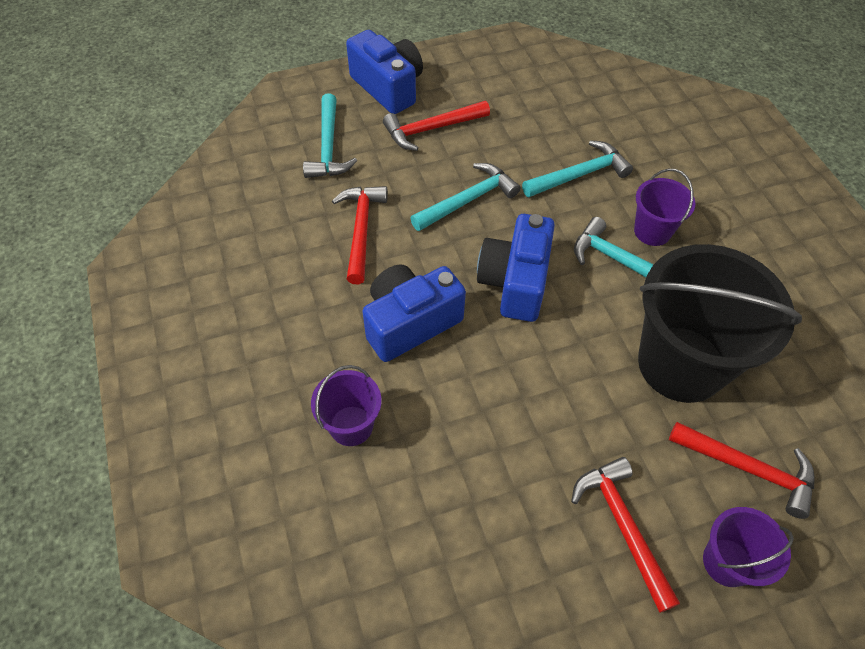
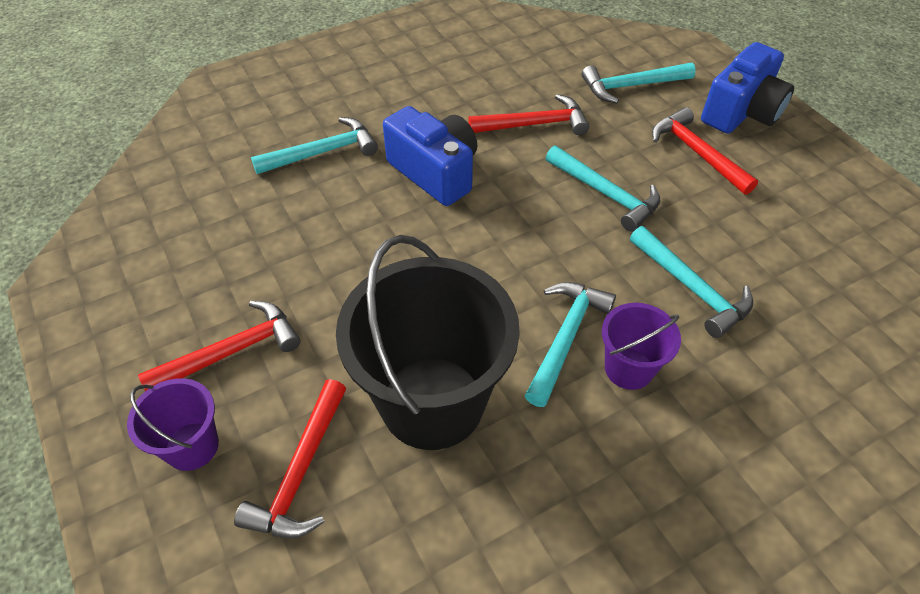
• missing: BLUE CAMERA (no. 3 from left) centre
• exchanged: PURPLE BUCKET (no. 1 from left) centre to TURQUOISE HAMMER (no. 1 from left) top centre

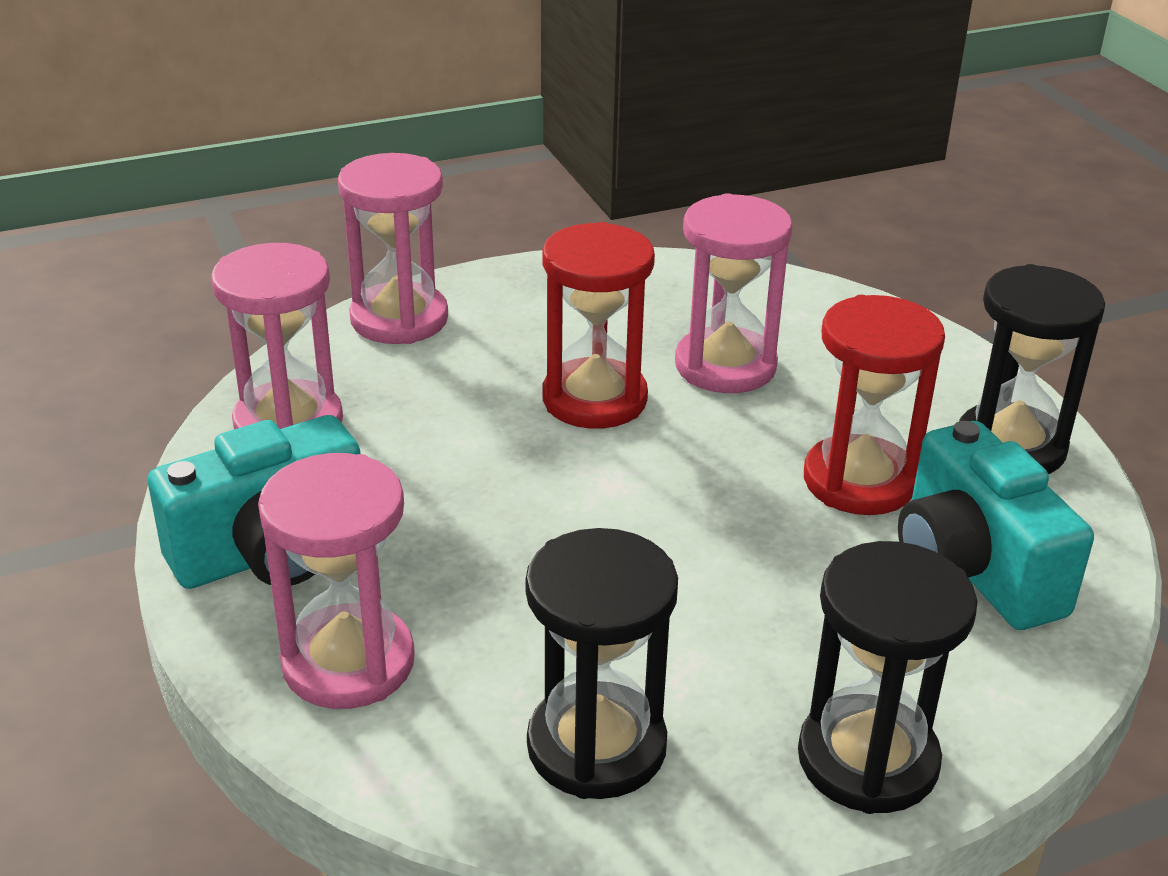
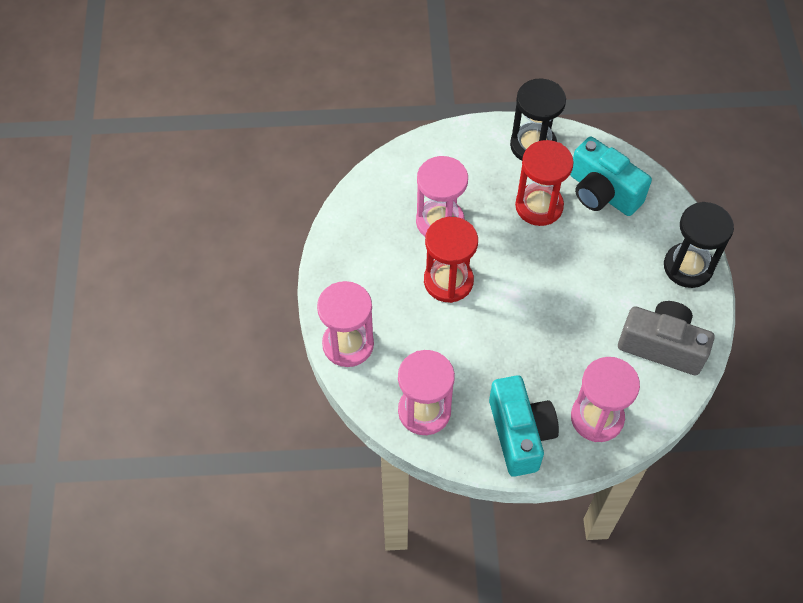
• spun: TURQUOISE CAMERA (no. 2 from left) middle right = top right 45 degrees clockwise
• exchanged: BLACK HOURGLASS (no. 1 from left) bottom centre to GREY CAMERA middle right

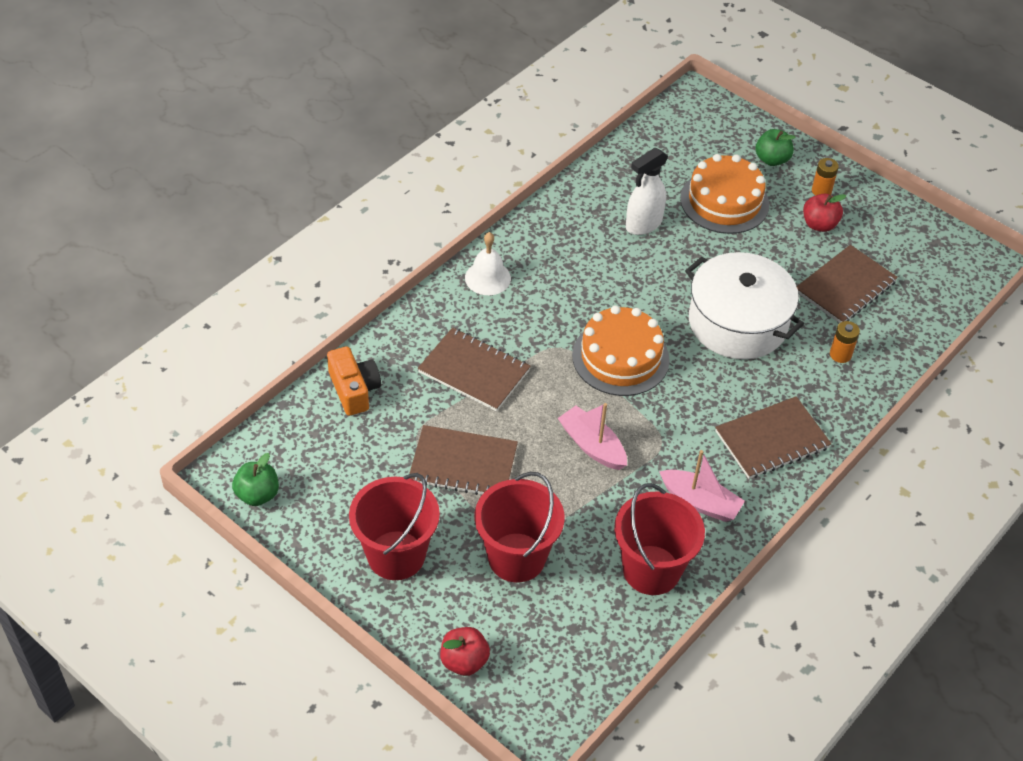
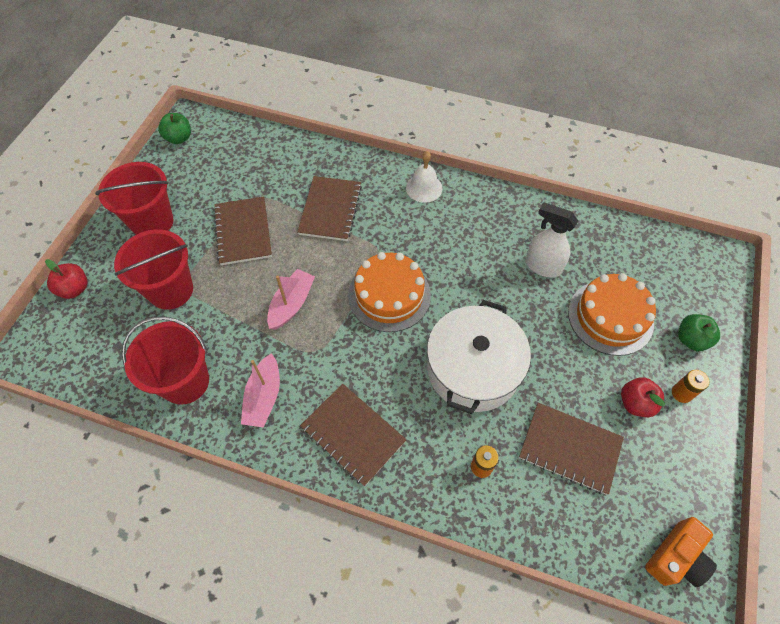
• relocated: ORANGE CAMERA centre to bottom right

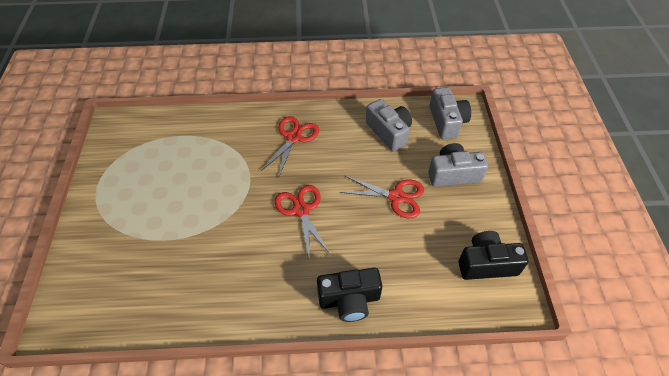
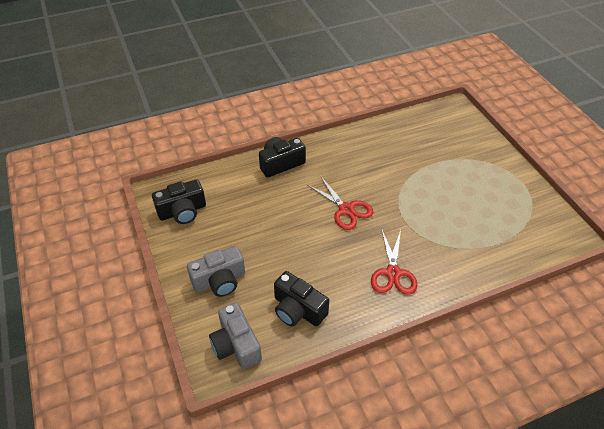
• colour: GREY CAMERA (no. 1 from left) top centre to BLACK CAMERA (no. 3 from left) bottom centre
• missing: RED SCISSORS (no. 3 from left) centre

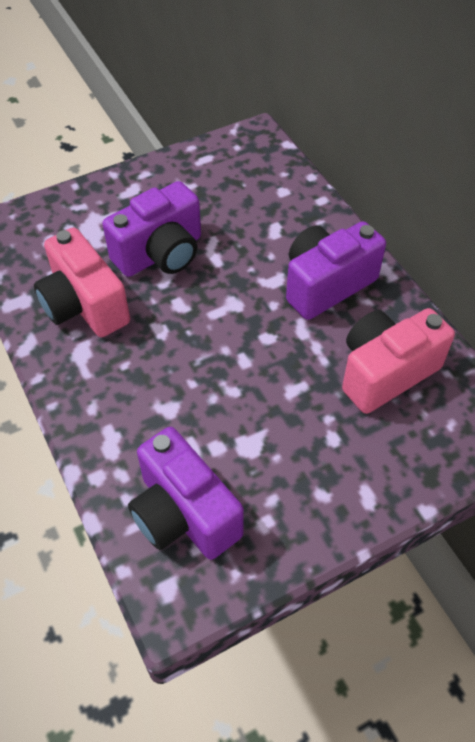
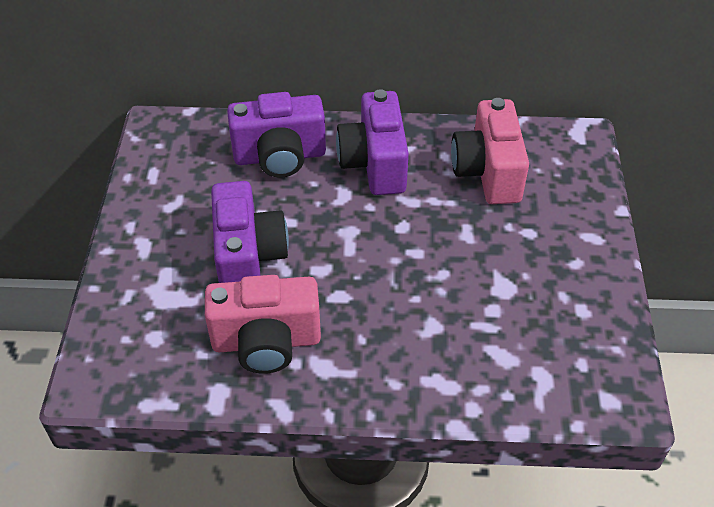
• relocated: PURPLE CAMERA (no. 2 from left) centre to top centre

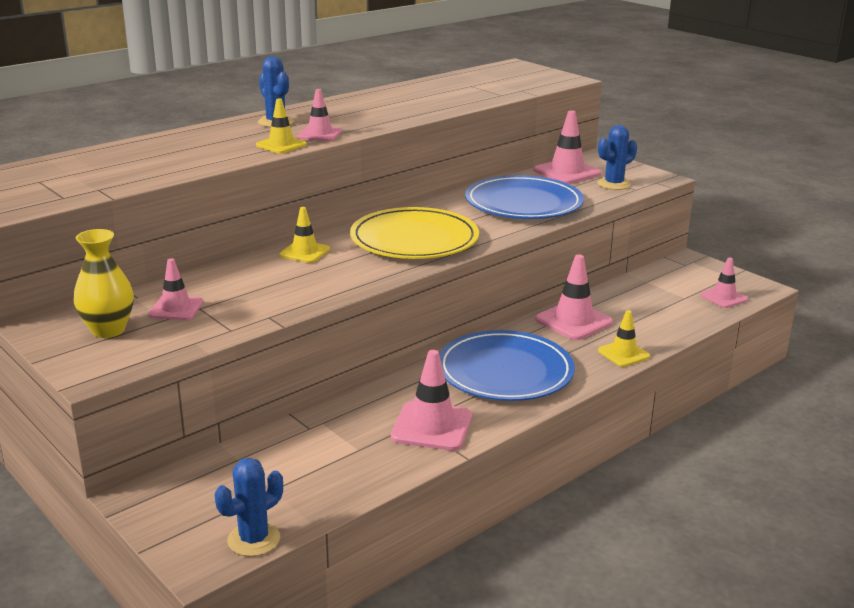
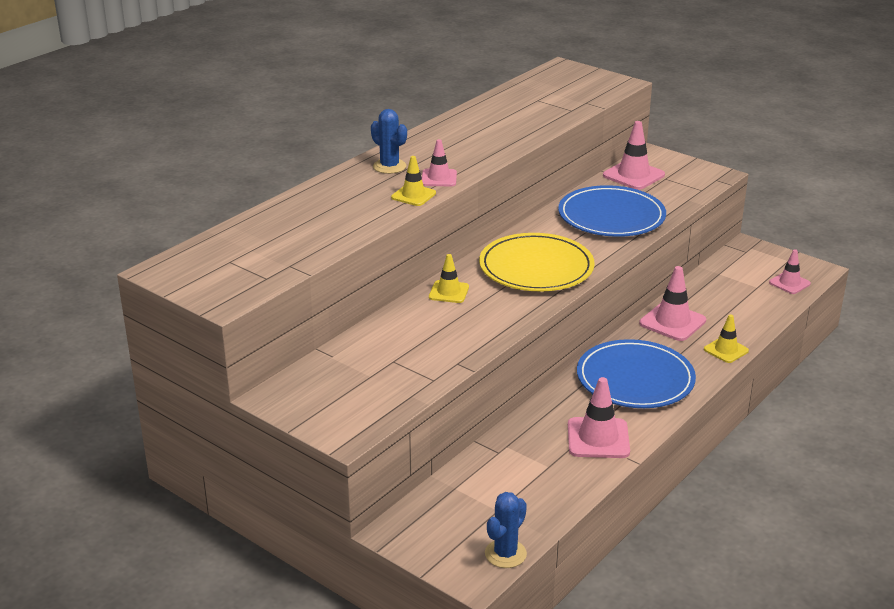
• missing: BLUE CACTUS (no. 3 from left) top right
• missing: YELLOW VASE middle left
• missing: PINK TRAFFIC CONE (no. 1 from left) middle left

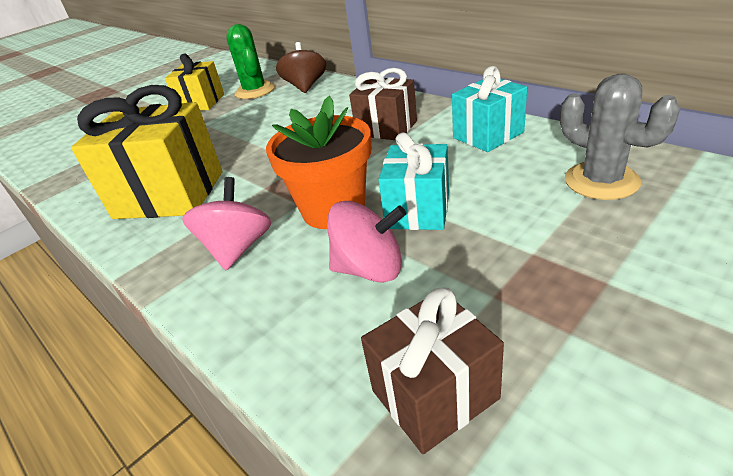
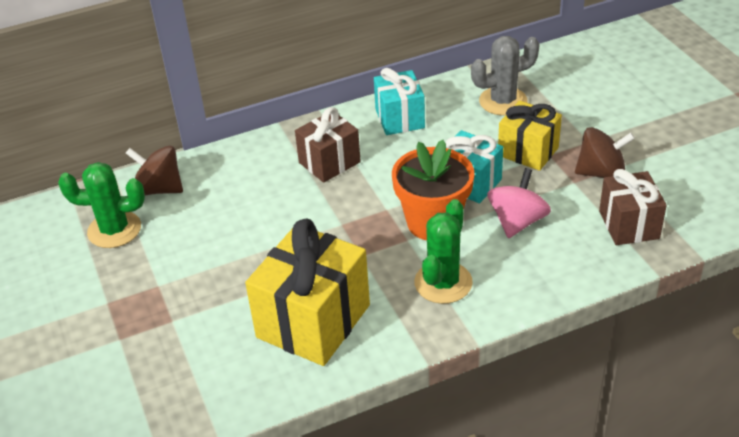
• relocated: YELLOW GIFT (no. 2 from left) top left to top right
• exchanged: PINK SPINNING TOP (no. 1 from left) middle left to GREEN CACTUS (no. 2 from left) centre
• appeared: BROWN SPINNING TOP (no. 2 from left) middle right

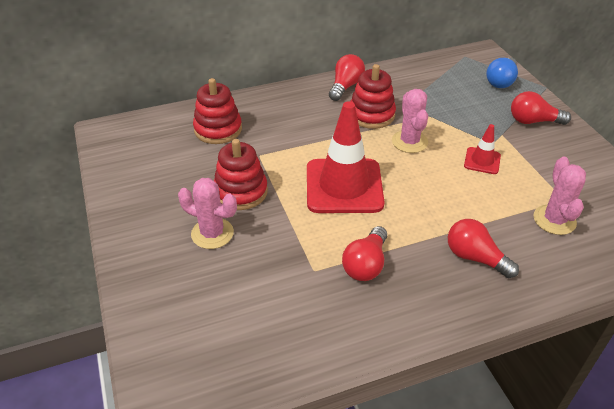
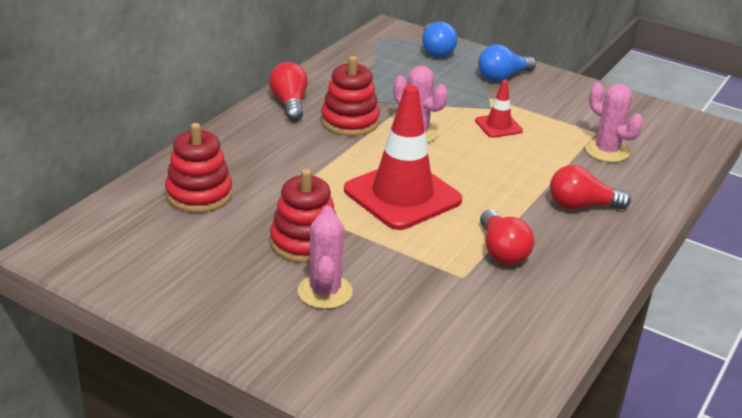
• colour: RED LIGHT BULB (no. 4 from left) top right to BLUE LIGHT BULB (no. 2 from left) top right
• spun: PINK CACTUS (no. 1 from left) centre = centre 75 degrees counterclockwise

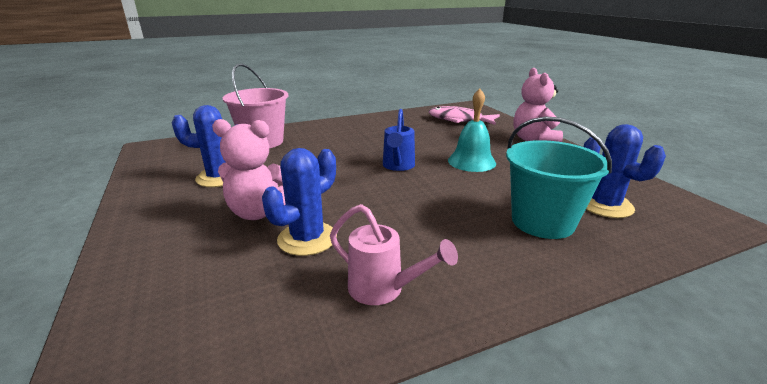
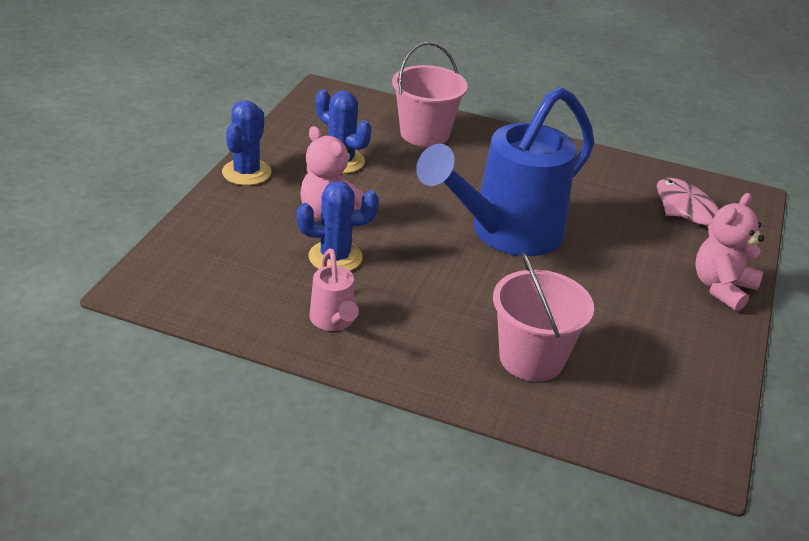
• missing: TURQUOISE BELL centre
• size: BLUE WATERING CAN centre = top centre x2.31
• colour: TURQUOISE BUCKET middle right to PINK BUCKET (no. 2 from left) middle right
• relocated: BLUE CACTUS (no. 3 from left in the first image) middle right to BLUE CACTUS (no. 1 from left) top left

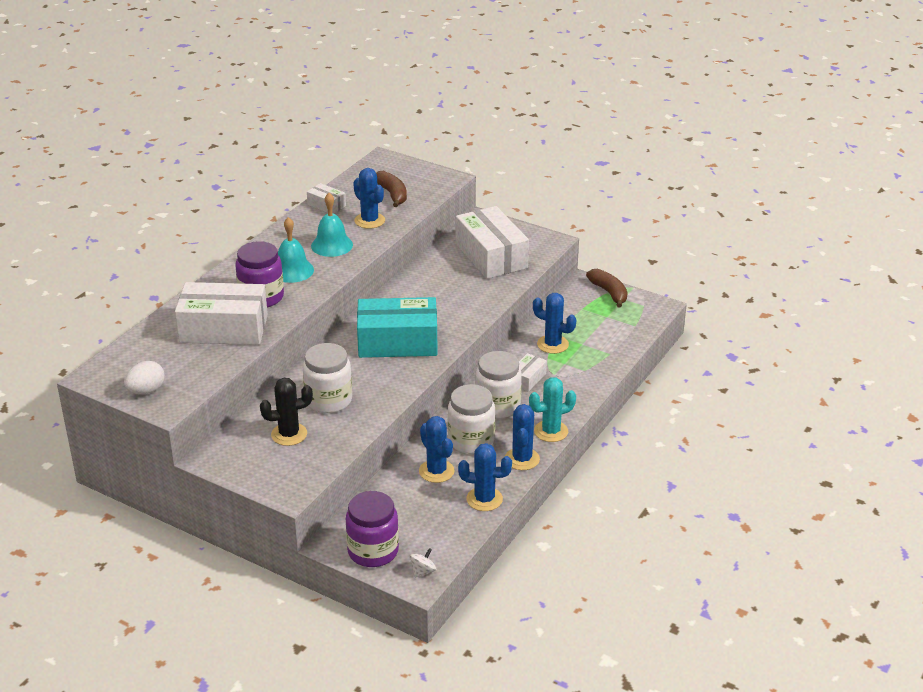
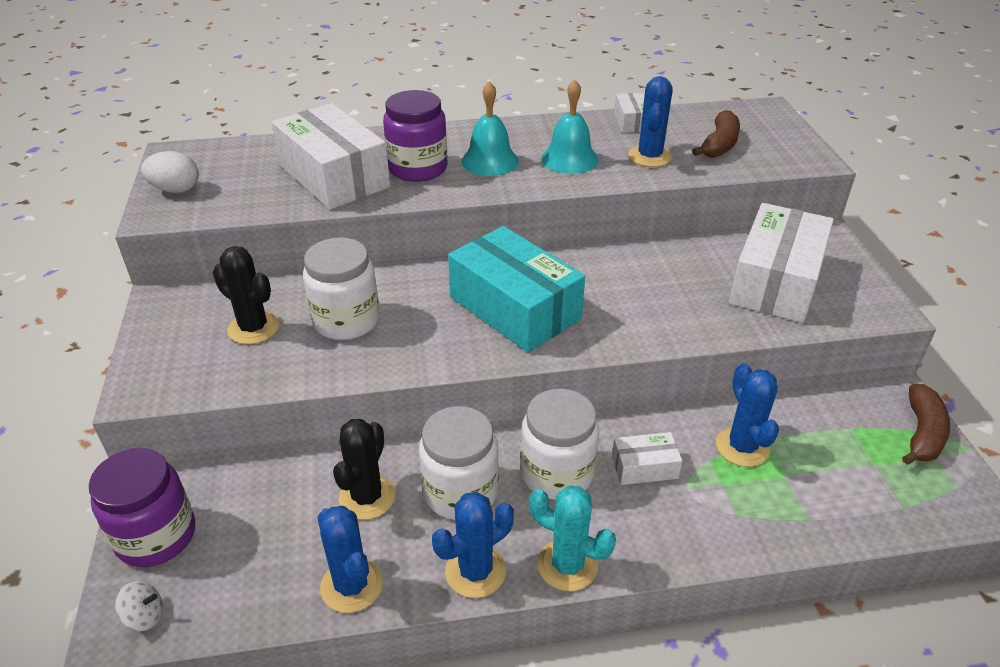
• colour: BLUE CACTUS (no. 2 from left) centre to BLACK CACTUS (no. 2 from left) bottom centre

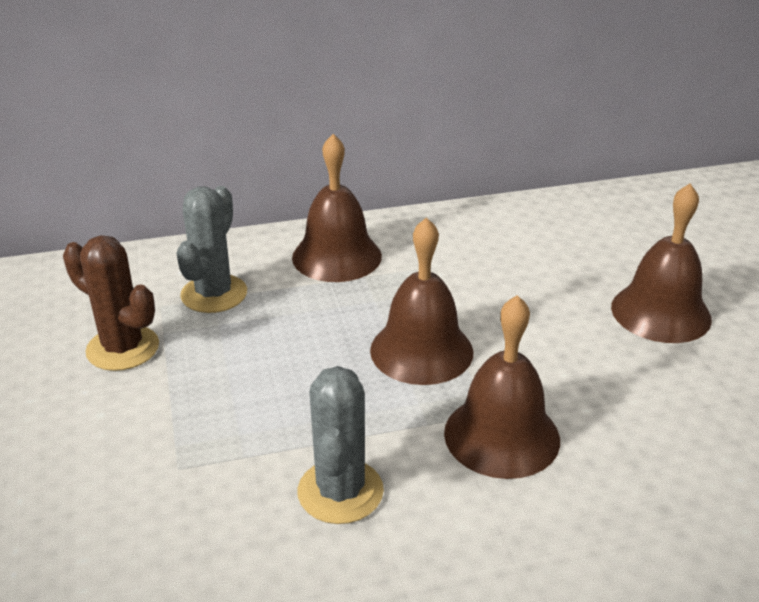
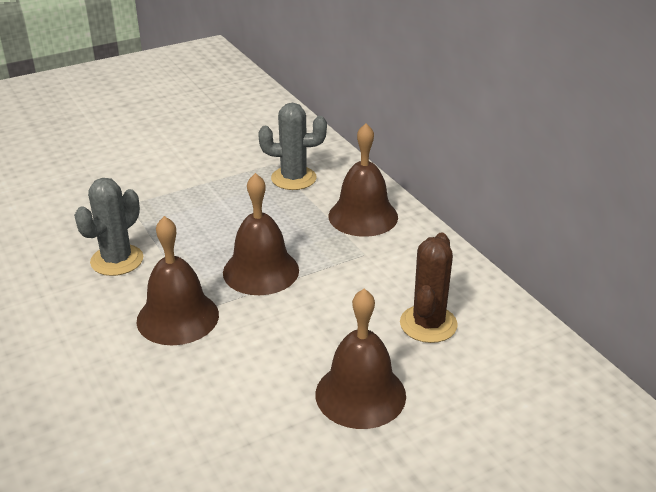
• relocated: BROWN CACTUS middle left to centre
• spun: GREY CACTUS (no. 2 from left in the first image) bottom centre = middle left 45 degrees counterclockwise

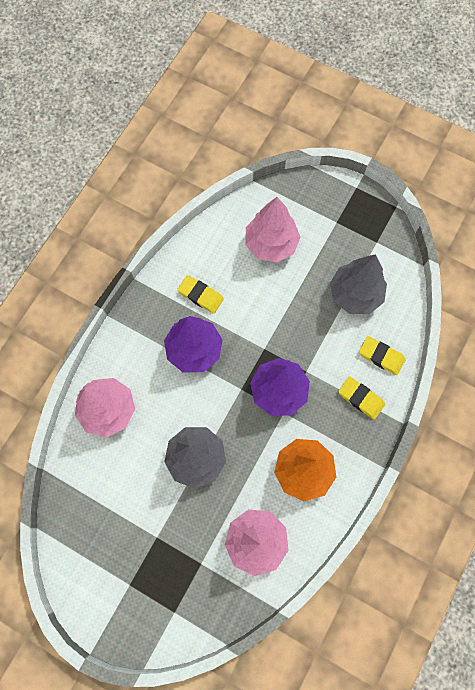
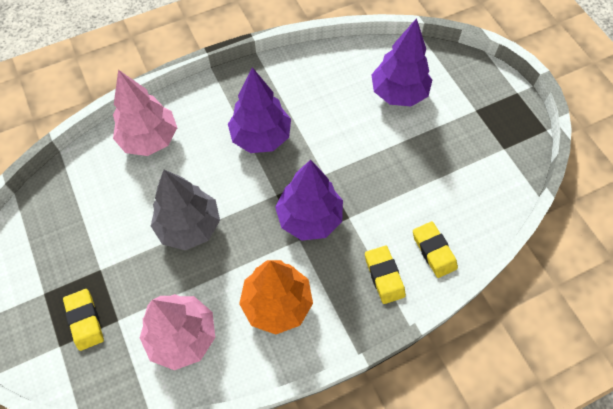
• colour: PINK TREE (no. 3 from left) top centre to PURPLE TREE (no. 3 from left) top centre
• missing: GREY TREE (no. 2 from left) middle right
• relocated: YELLOW ERASER (no. 1 from left) centre to bottom left

